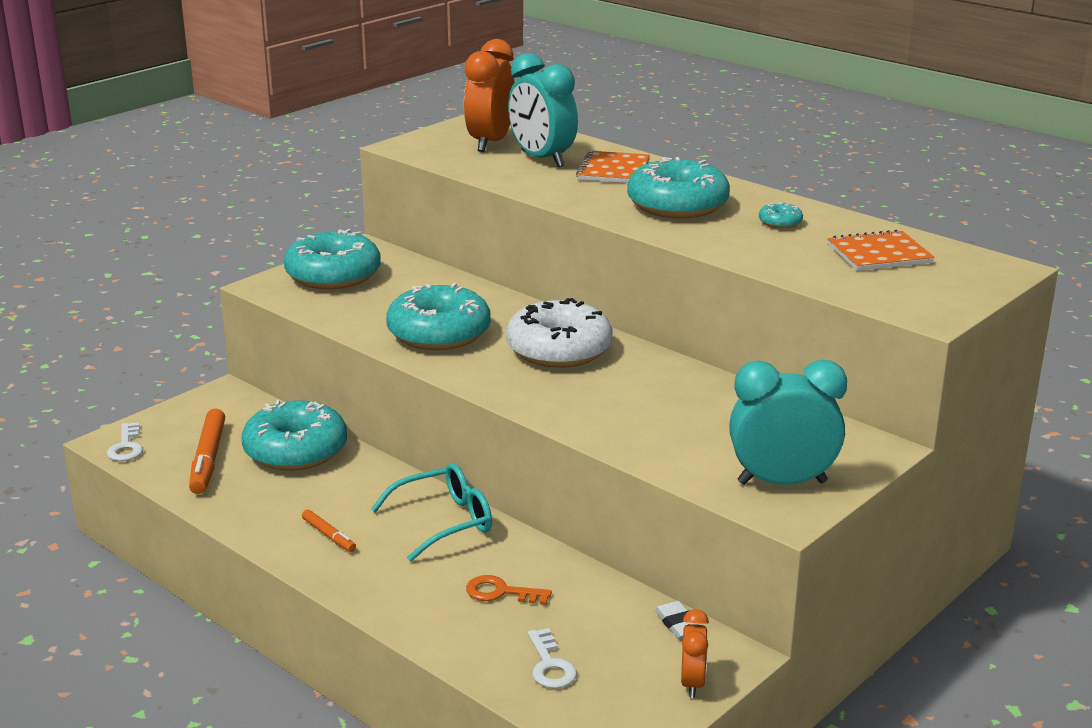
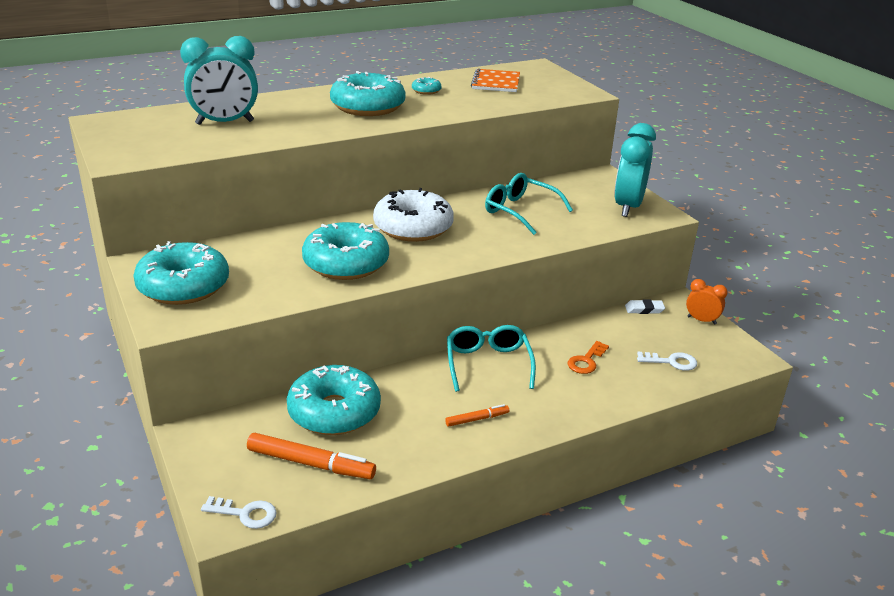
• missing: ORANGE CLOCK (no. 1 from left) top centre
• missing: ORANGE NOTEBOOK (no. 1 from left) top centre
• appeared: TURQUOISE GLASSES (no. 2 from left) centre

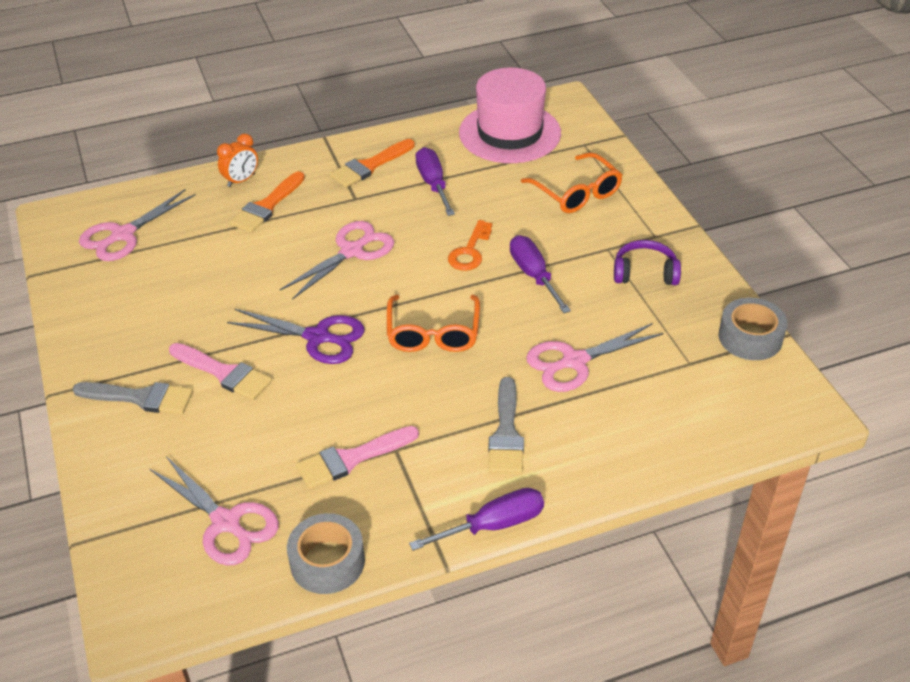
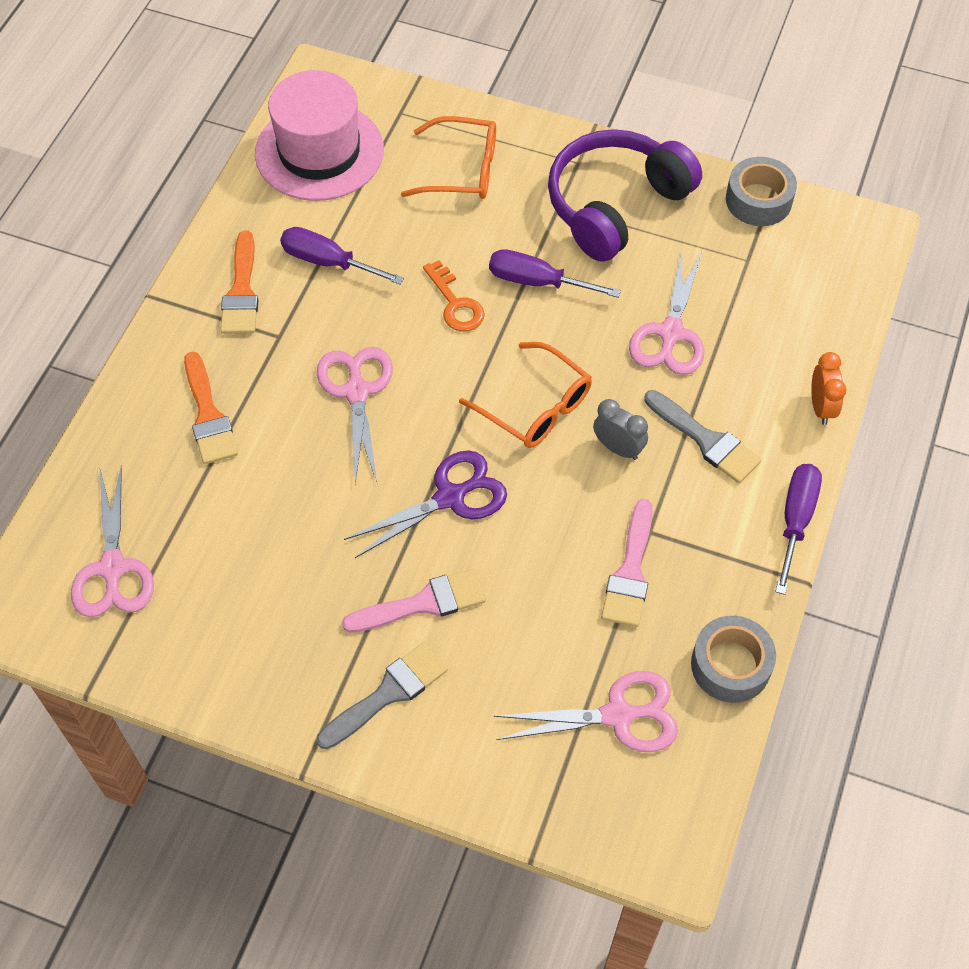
• relocated: ORANGE CLOCK top left to middle right
• size: PURPLE HEADPHONES middle right = top centre x1.94
• appeared: GREY CLOCK centre

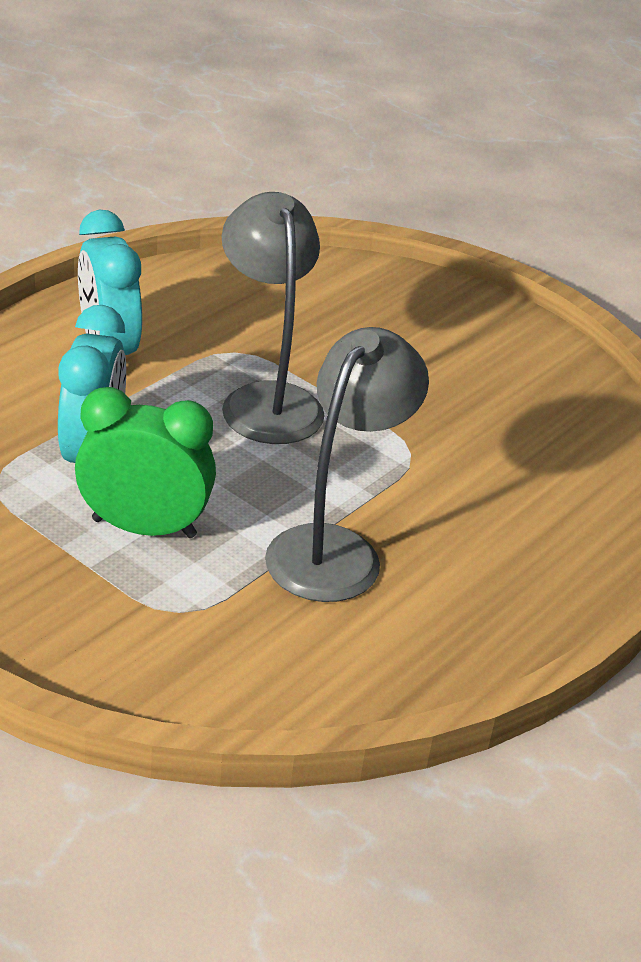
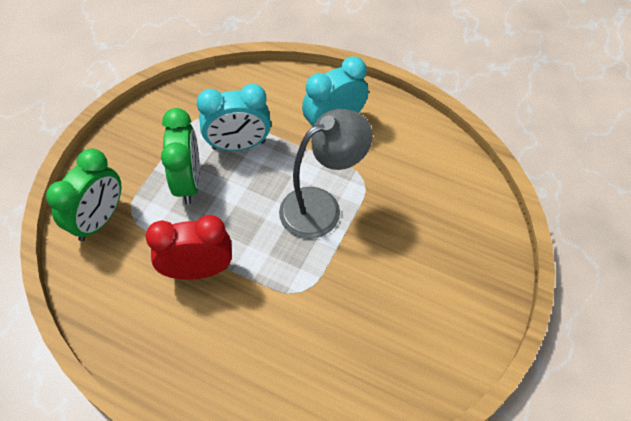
• exchanged: GREY LAMP (no. 2 from left) centre to RED CLOCK middle left
• appeared: GREEN CLOCK (no. 1 from left) middle left

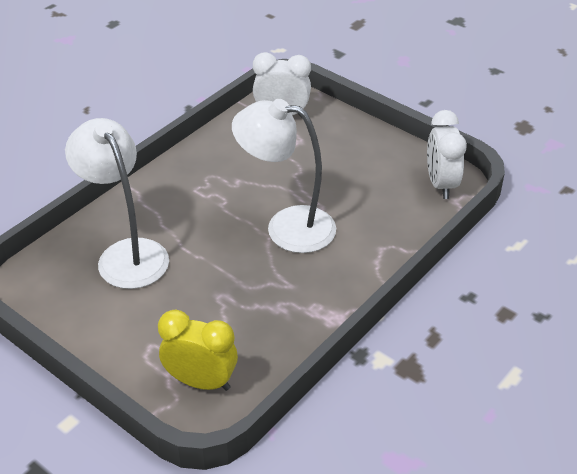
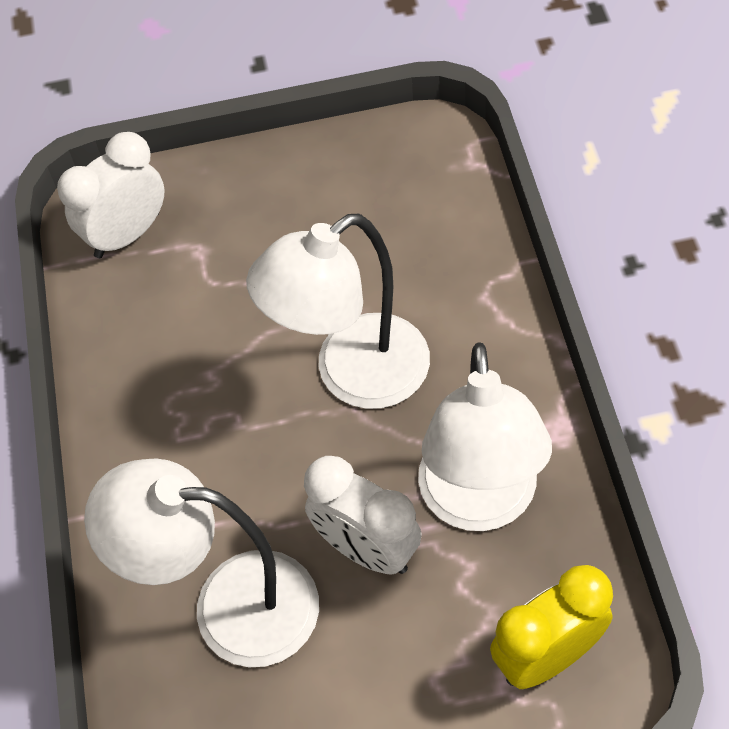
• relocated: WHITE CLOCK (no. 2 from left) top right to bottom centre
• appeared: WHITE LAMP (no. 3 from left) centre

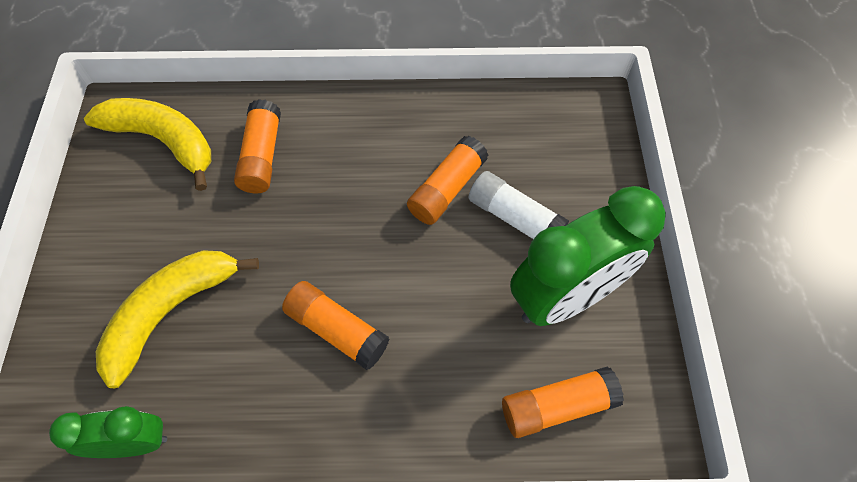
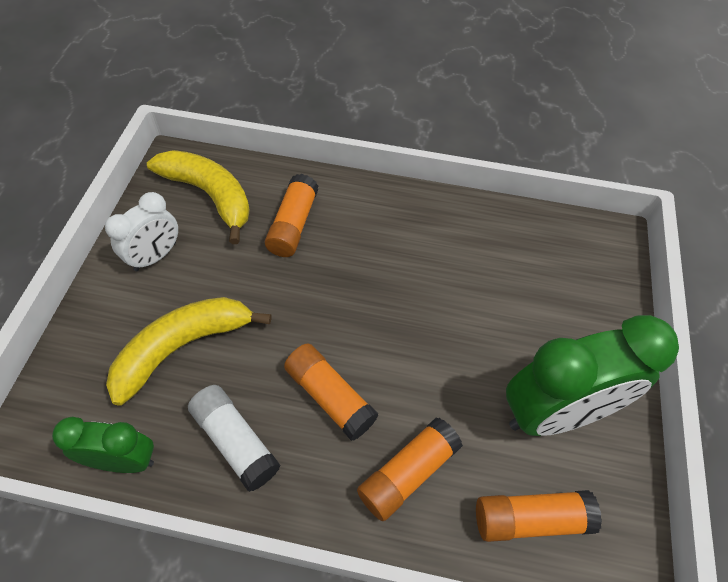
• relocated: ORANGE GLUE STICK (no. 3 from left) centre to bottom centre
• relocated: WHITE GLUE STICK centre to bottom left
• appeared: WHITE CLOCK middle left

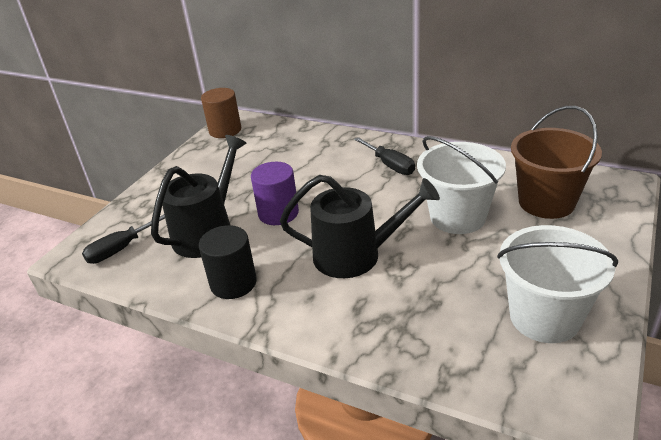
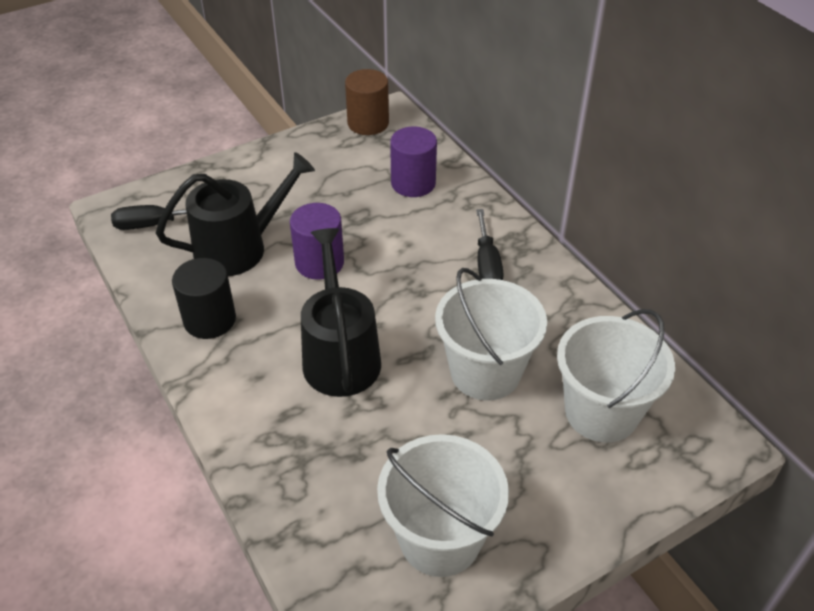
• colour: BROWN BUCKET middle right to WHITE BUCKET (no. 3 from left) middle right
• spun: BLACK WATERING CAN (no. 2 from left) centre = centre 135 degrees counterclockwise
• appeared: PURPLE CYLINDER (no. 2 from left) top centre

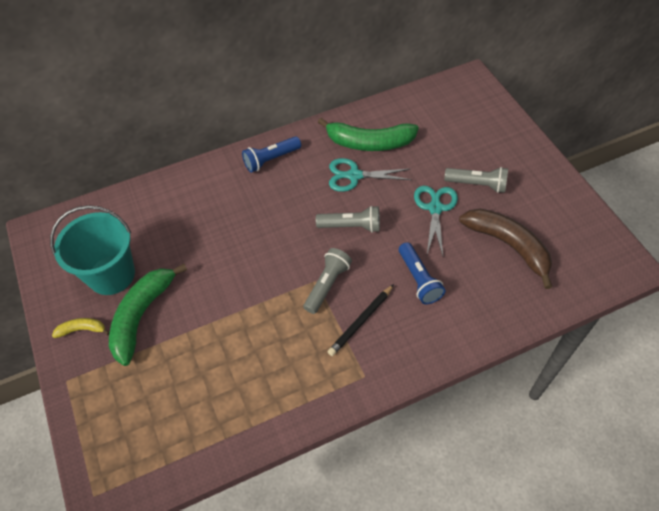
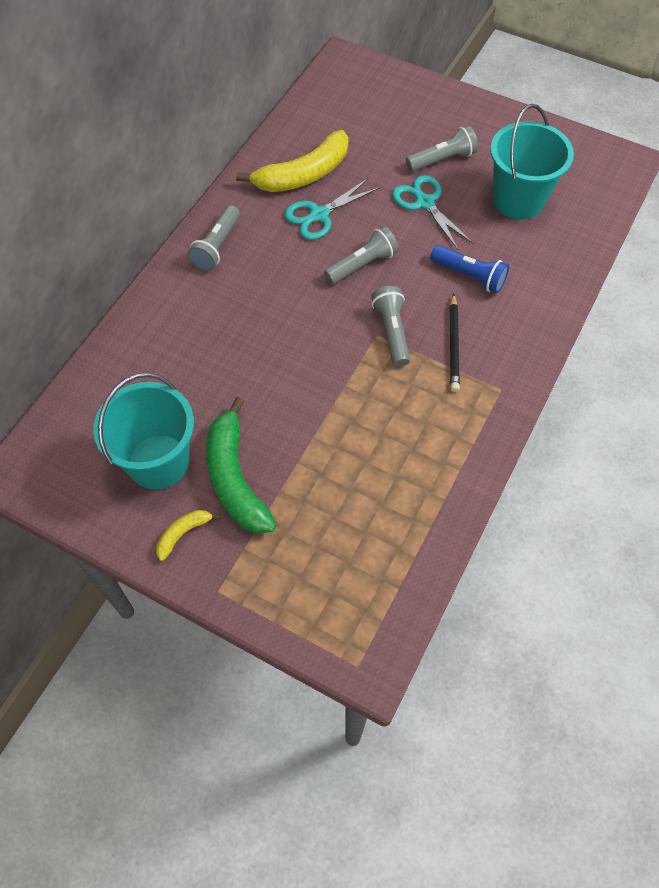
• colour: GREEN BANANA (no. 2 from left) top centre to YELLOW BANANA (no. 2 from left) top centre
• colour: BLUE FLASHLIGHT (no. 1 from left) top centre to GREY FLASHLIGHT (no. 1 from left) top left
• exchanged: BROWN BANANA middle right to TURQUOISE BUCKET (no. 2 from left) top right

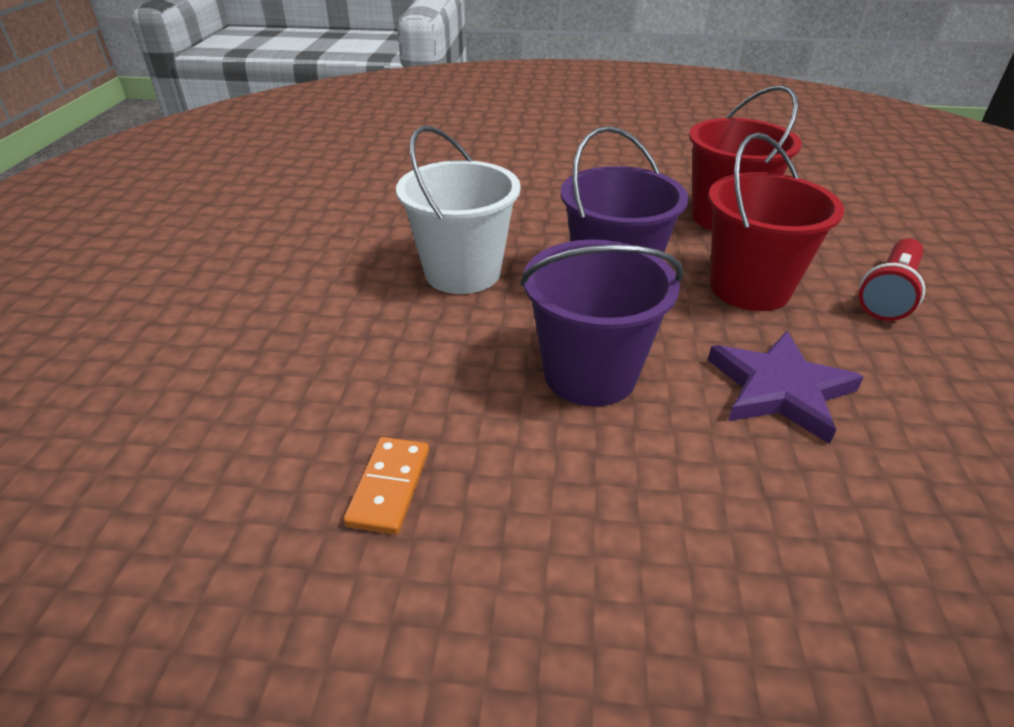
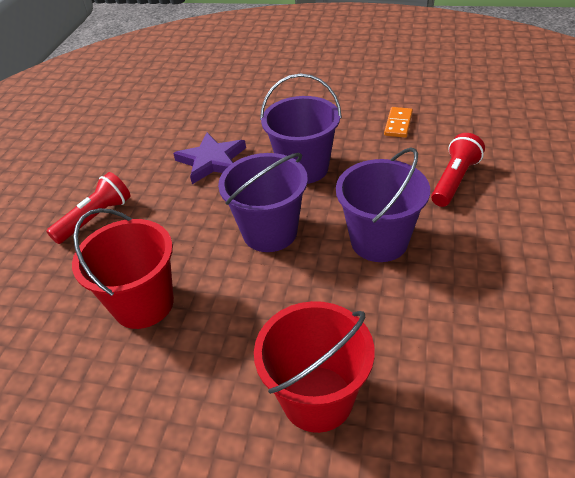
• colour: WHITE BUCKET top centre to PURPLE BUCKET (no. 3 from left) centre
• relocated: RED BUCKET (no. 2 from left) top right to bottom centre
• appeared: RED FLASHLIGHT (no. 2 from left) middle right

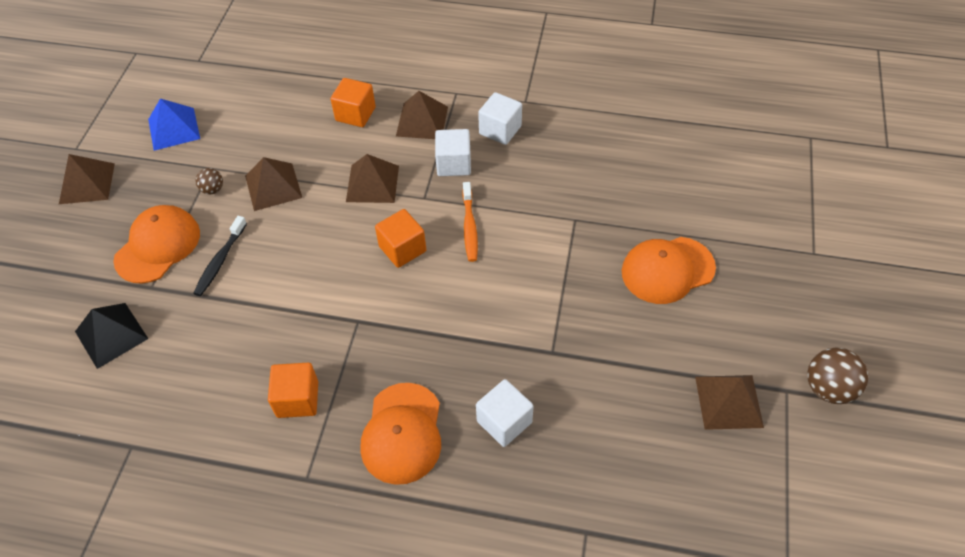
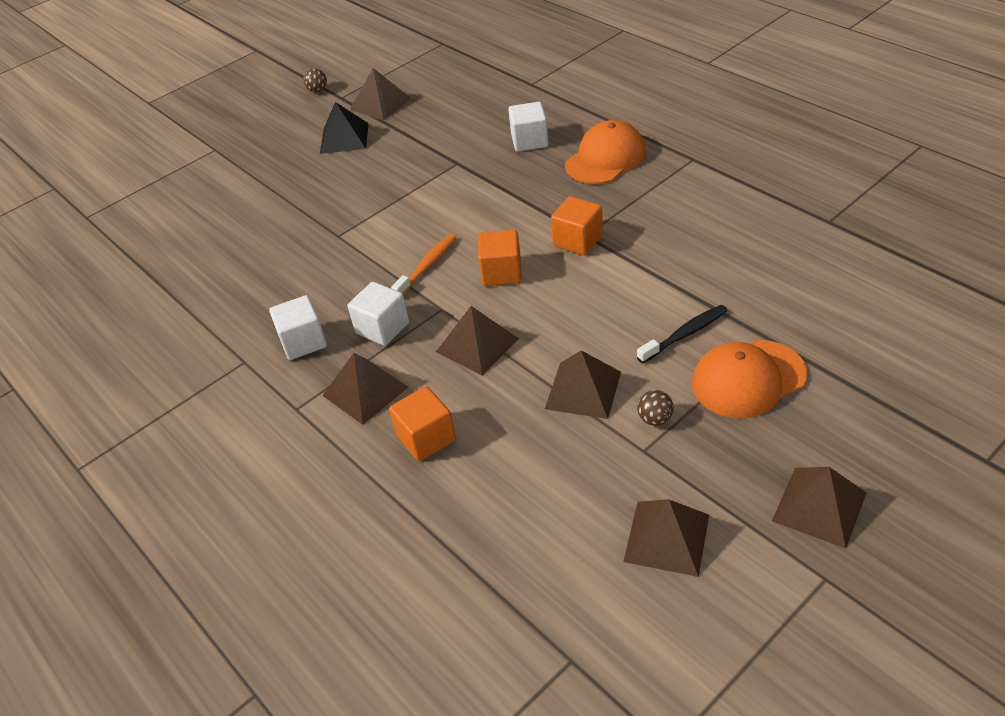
• colour: BLUE PYRAMID top left to BROWN PYRAMID (no. 5 from left) bottom centre
• missing: ORANGE CAP (no. 3 from left) middle right
• relocated: BLACK PYRAMID middle left to top centre
• size: BROWN BALL (no. 2 from left in the first image) bottom right = top left x0.57
• relocated: ORANGE CUBE (no. 1 from left in the first image) bottom left to ORANGE CUBE (no. 3 from left) top centre

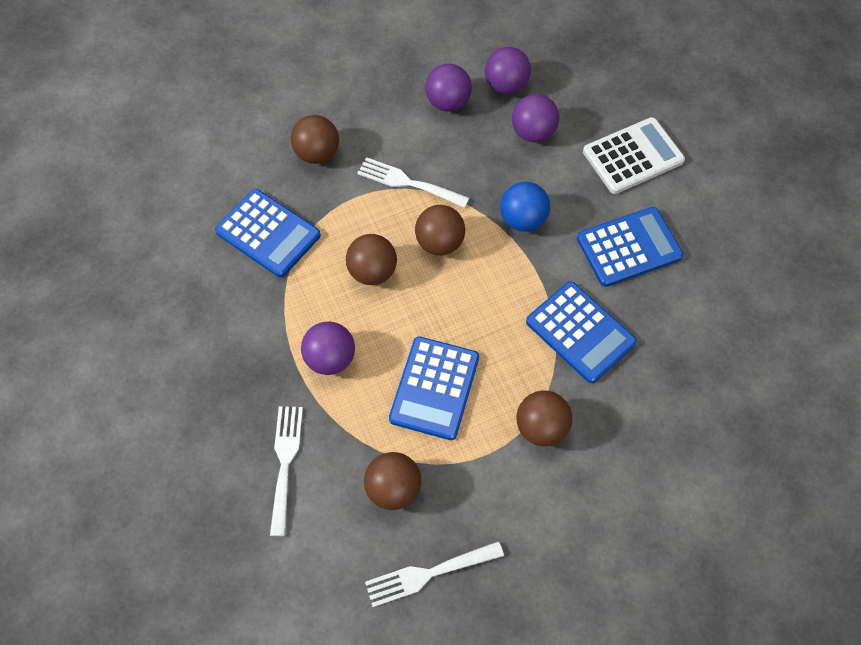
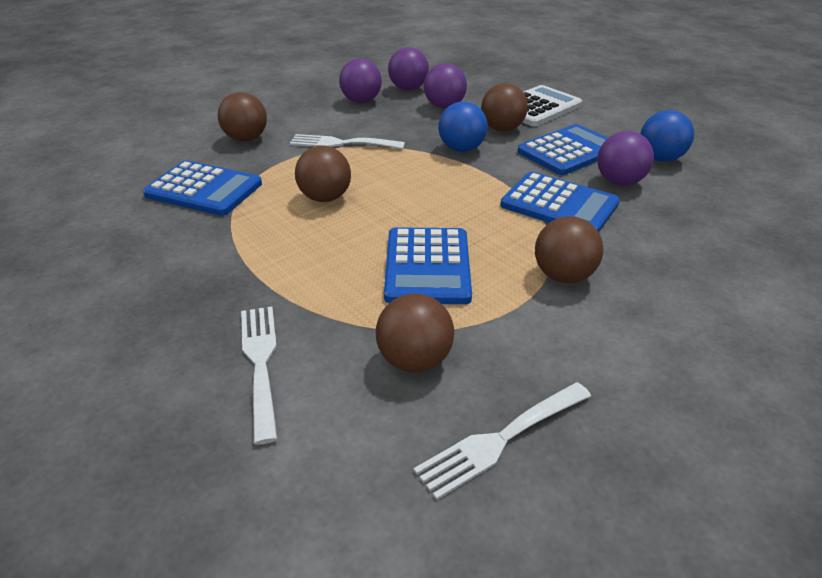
• relocated: BROWN BALL (no. 4 from left) centre to top centre
• relocated: PURPLE BALL (no. 1 from left in the first image) centre to PURPLE BALL (no. 4 from left) top right
• appeared: BLUE BALL (no. 2 from left) top right

